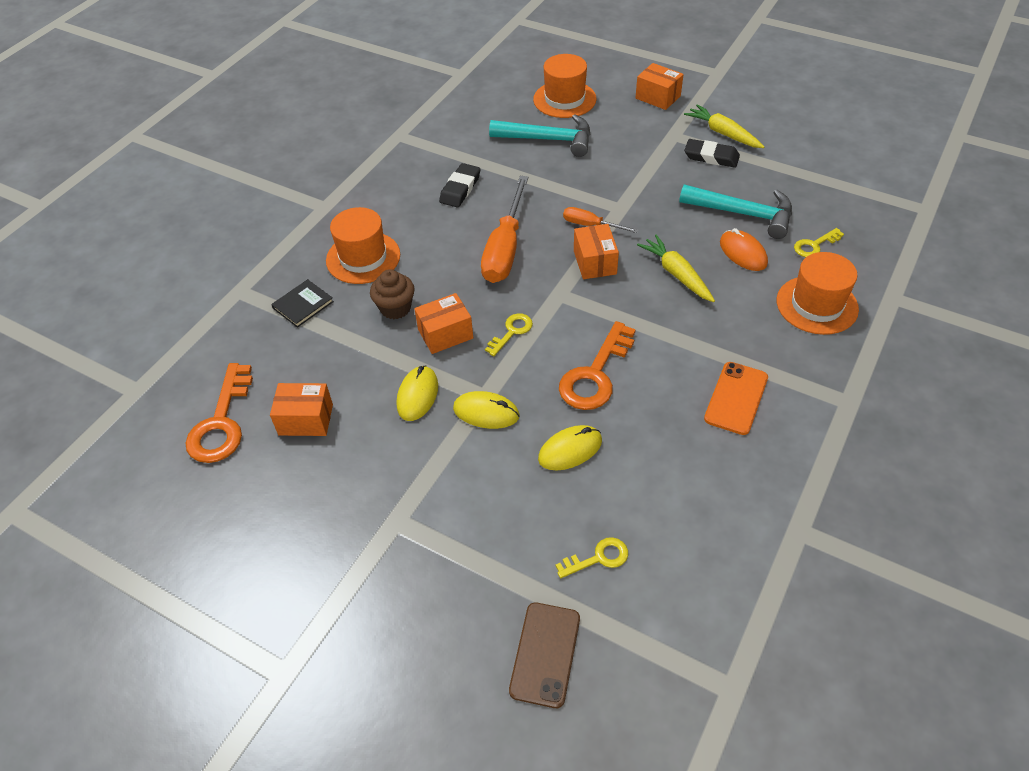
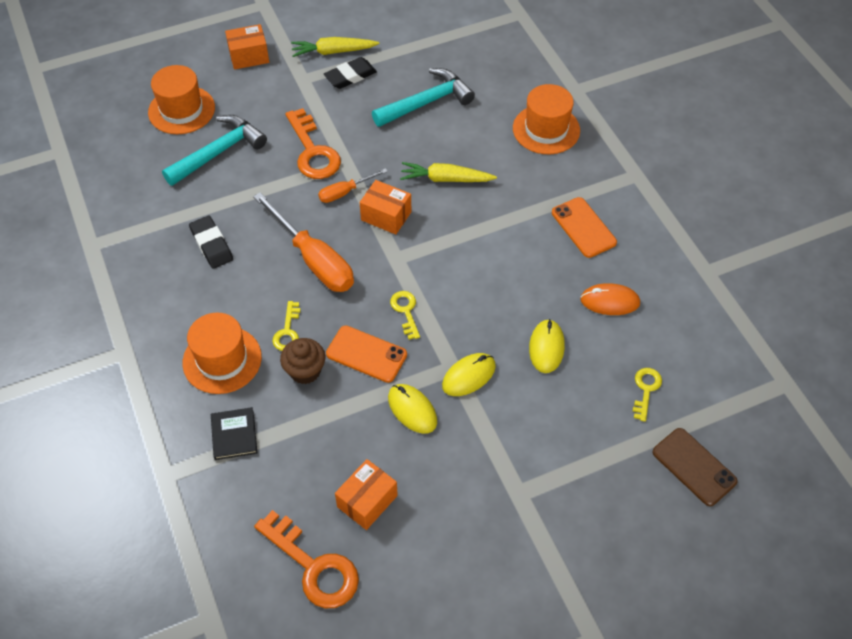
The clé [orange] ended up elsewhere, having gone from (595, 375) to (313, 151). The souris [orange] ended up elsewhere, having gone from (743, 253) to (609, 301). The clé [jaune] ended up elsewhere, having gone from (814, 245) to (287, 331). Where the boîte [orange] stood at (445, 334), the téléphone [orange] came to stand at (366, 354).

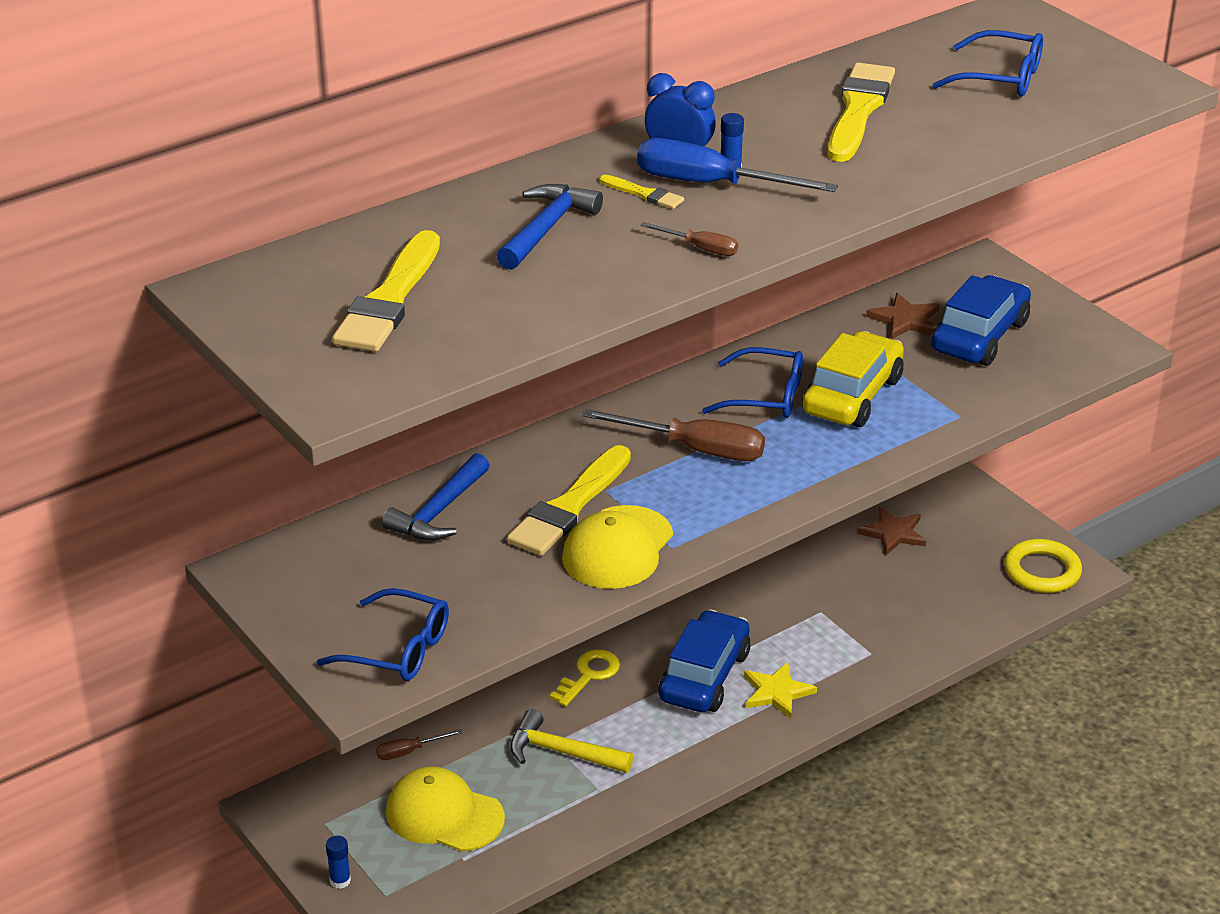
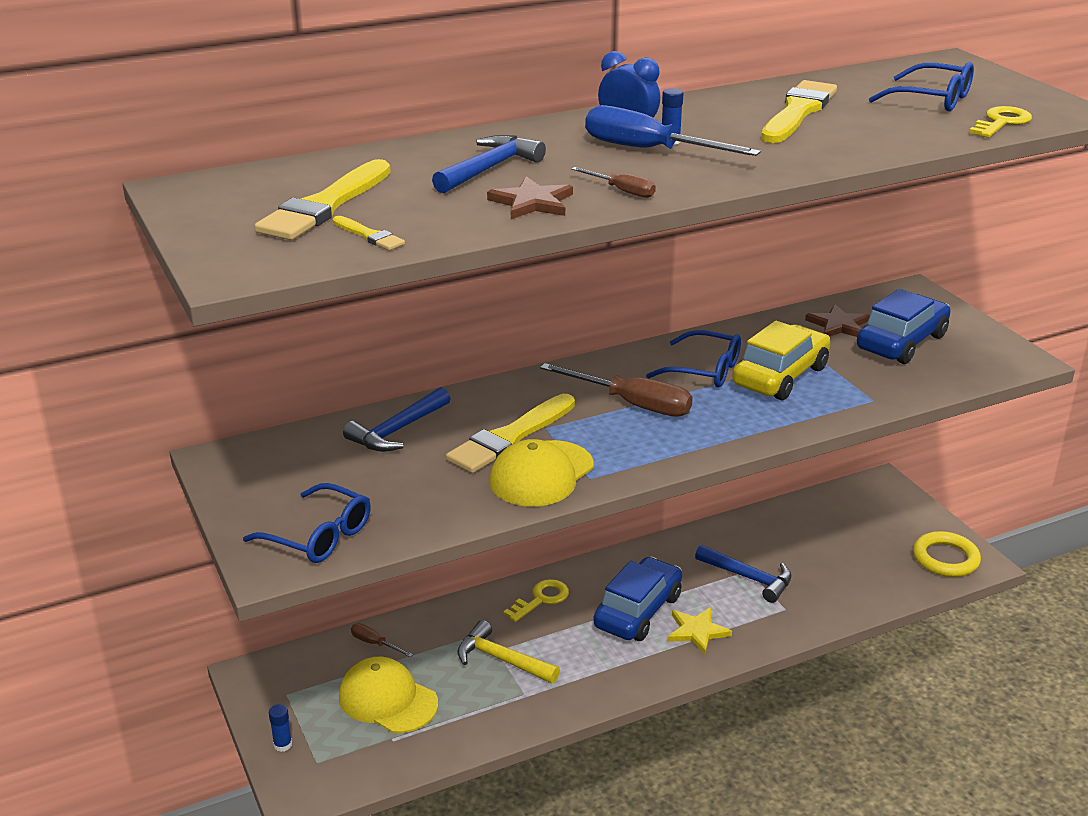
The second view gained the marteau [bleu] at (749, 578). The second view gained the clé [jaune] at (1001, 122). The pinceau [jaune] ended up elsewhere, having gone from (644, 194) to (369, 236). The étoile [marron] ended up elsewhere, having gone from (893, 533) to (532, 202). The tournevis [marron] at (409, 751) ended up facing another way, 45 degrees clockwise from before.

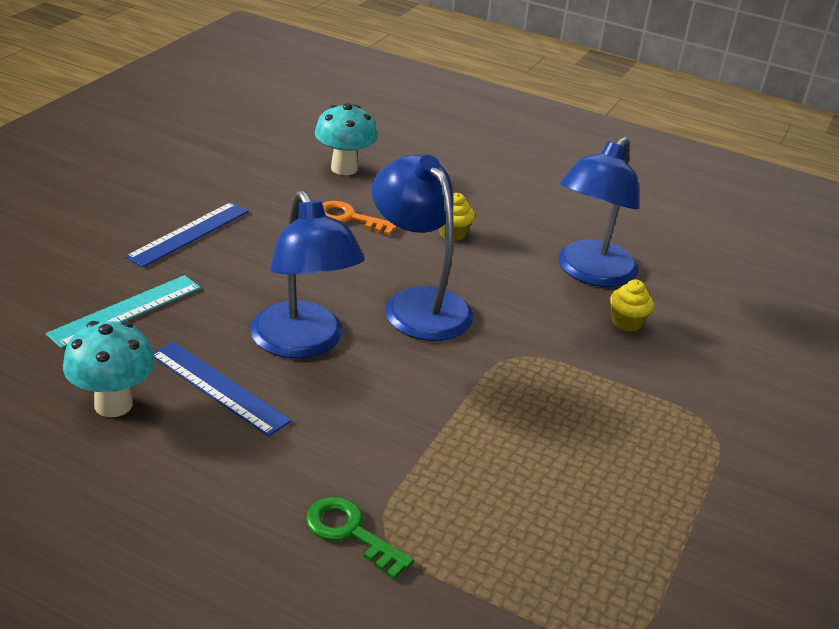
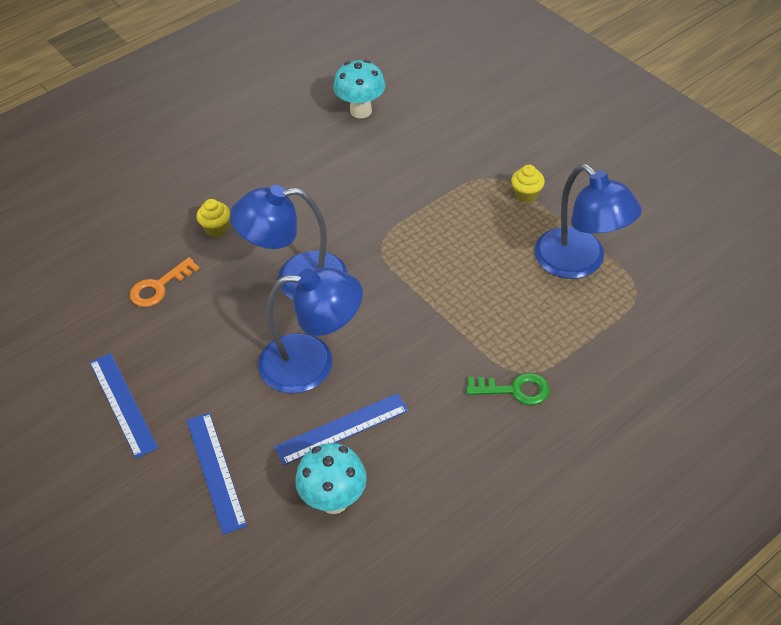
The champignon [turquoise] ended up elsewhere, having gone from (344, 168) to (361, 111). The lampe [bleu] ended up elsewhere, having gone from (590, 273) to (579, 263). The muffin [jaune] ended up elsewhere, having gone from (627, 322) to (526, 194). What was the règle [turquoise] at (126, 310) turned into the règle [bleu] at (216, 471). The clé [vert] at (350, 532) ended up facing another way, 150 degrees counterclockwise from before.

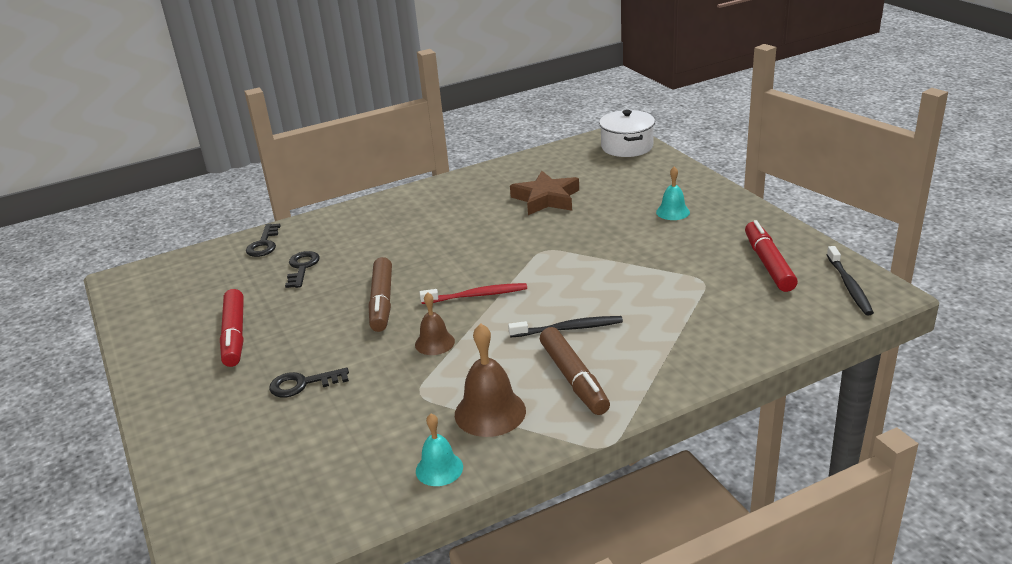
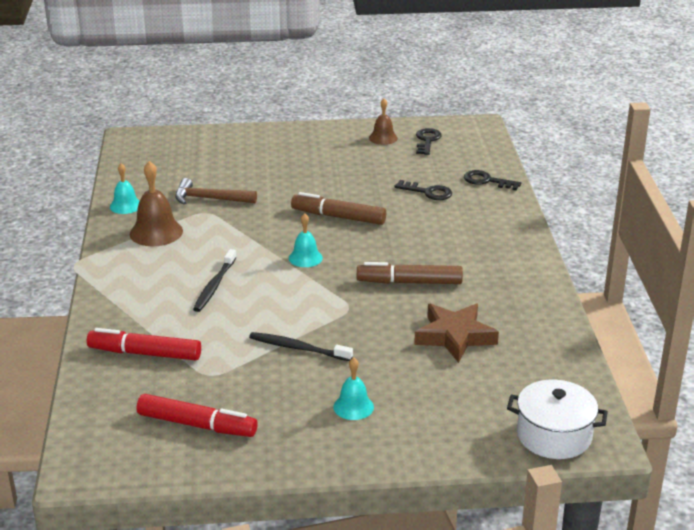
The second view gained the marteau [marron] at (209, 199). The feutre [rouge] ended up elsewhere, having gone from (234, 335) to (145, 353). The clé [noir] ended up elsewhere, having gone from (303, 384) to (427, 140). The cloche [marron] ended up elsewhere, having gone from (434, 343) to (383, 138). The feutre [marron] ended up elsewhere, having gone from (573, 378) to (409, 282). The brosse à dents [noir] ended up elsewhere, having gone from (849, 286) to (298, 348). Where the brosse à dents [rouge] stood at (477, 295), the cloche [turquoise] came to stand at (305, 258).

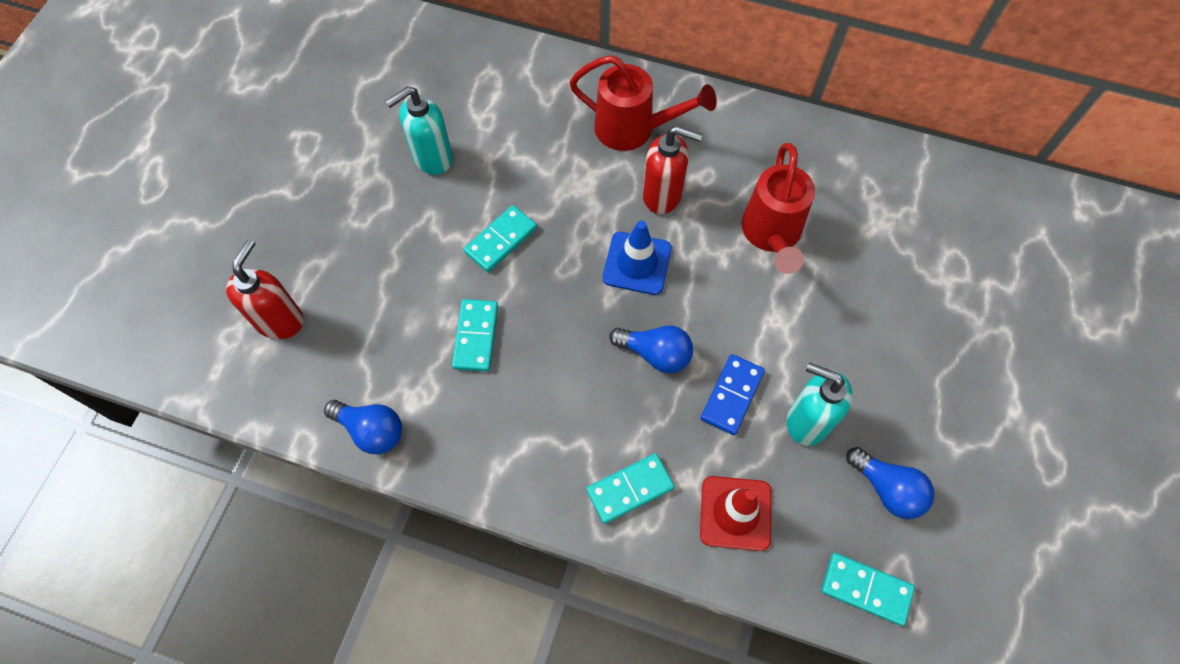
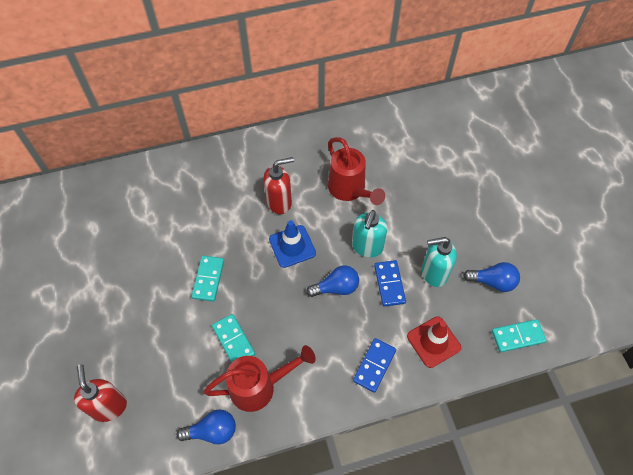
The distributeur de savon [turquoise] ended up elsewhere, having gone from (432, 158) to (367, 247). The arrosoir [rouge] ended up elsewhere, having gone from (633, 129) to (259, 387). What was the domino [turquoise] at (630, 489) turned into the domino [bleu] at (374, 365).

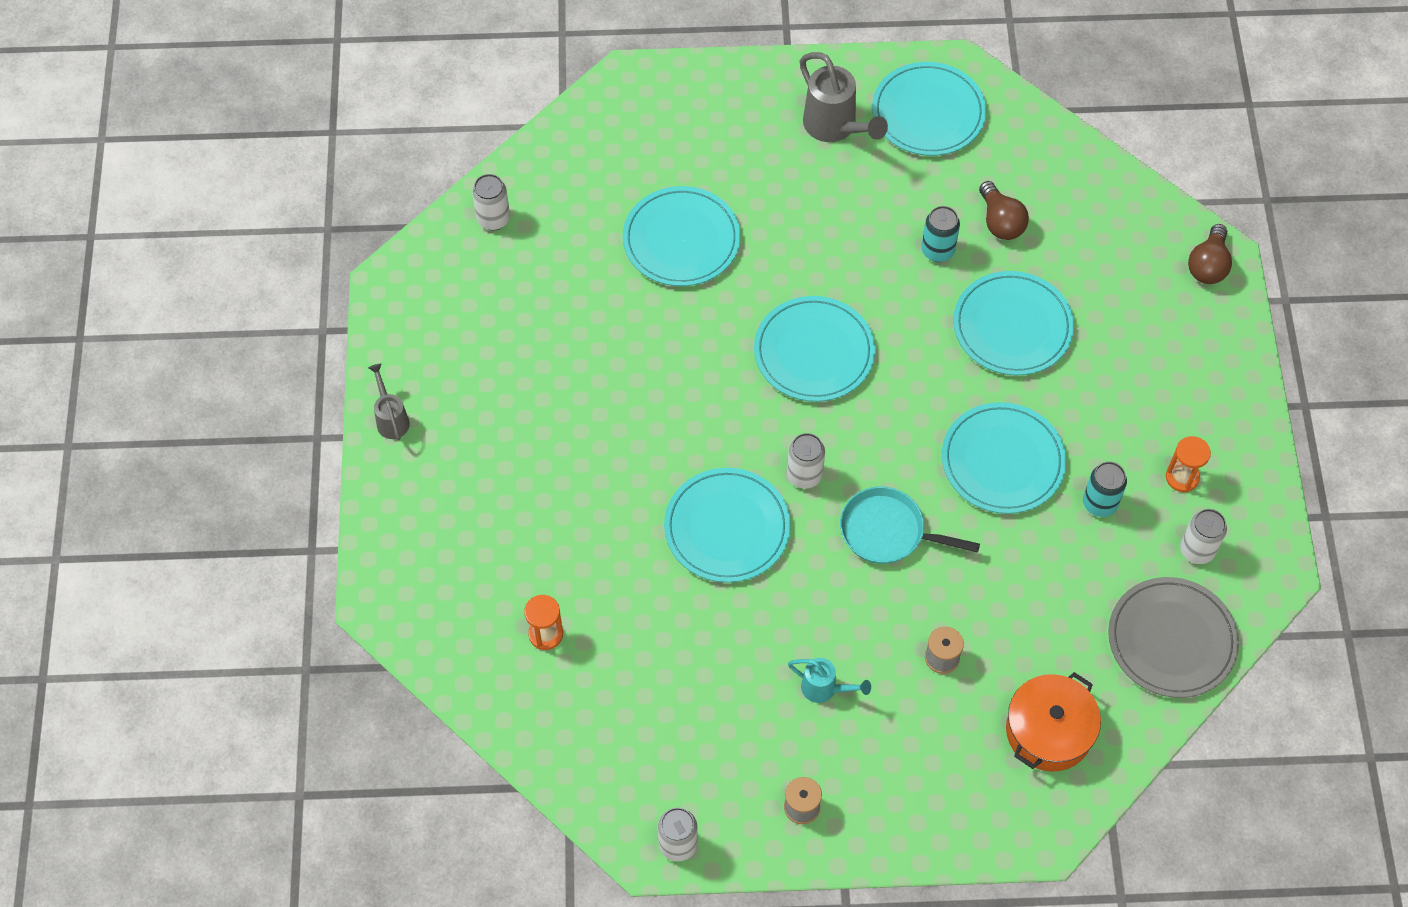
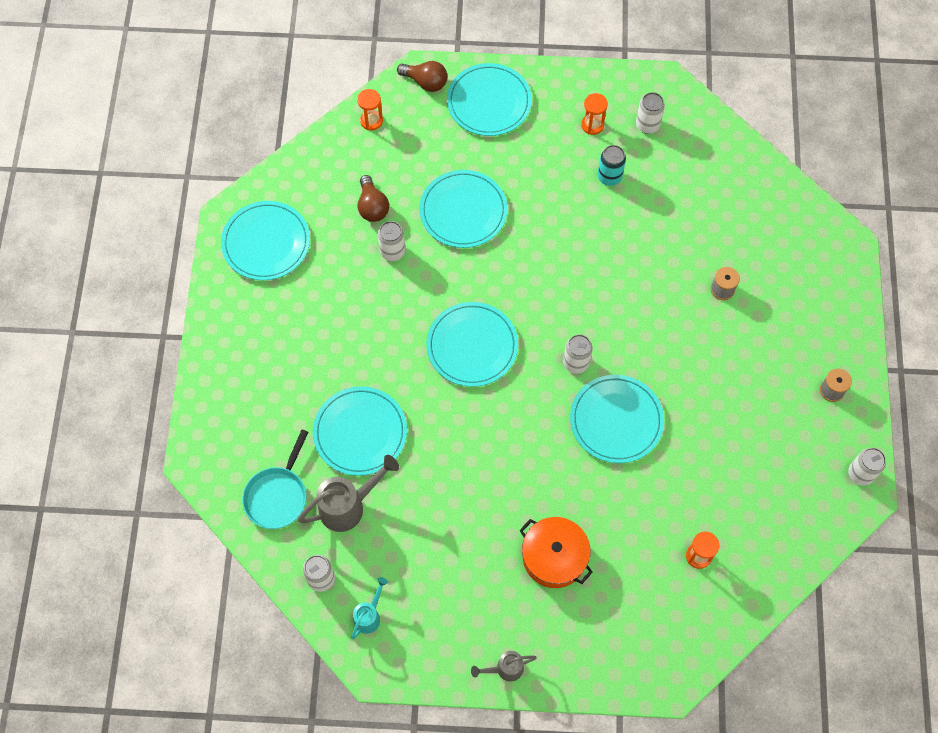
The second view lost the assiette [gris] at (1171, 640). The second view gained the sablier [orange] at (371, 121). The arrosoir [turquoise] ended up elsewhere, having gone from (825, 689) to (369, 615). The arrosoir [gris] ended up elsewhere, having gone from (835, 128) to (349, 506). The poêle [turquoise] ended up elsewhere, having gone from (888, 531) to (278, 495). The assiette [turquoise] ended up elsewhere, having gone from (1002, 461) to (489, 102). The marmite [orange] ended up elsewhere, having gone from (1049, 731) to (554, 557). What was the canette [turquoise] at (937, 251) turned into the canette [blanc] at (392, 251). The ampoule [marron] at (1000, 222) ended up facing another way, 90 degrees clockwise from before.

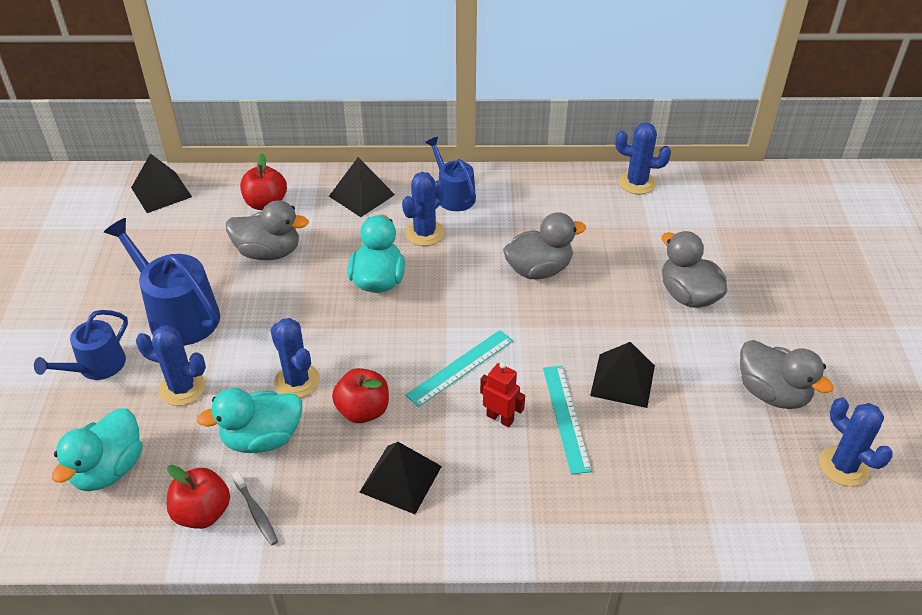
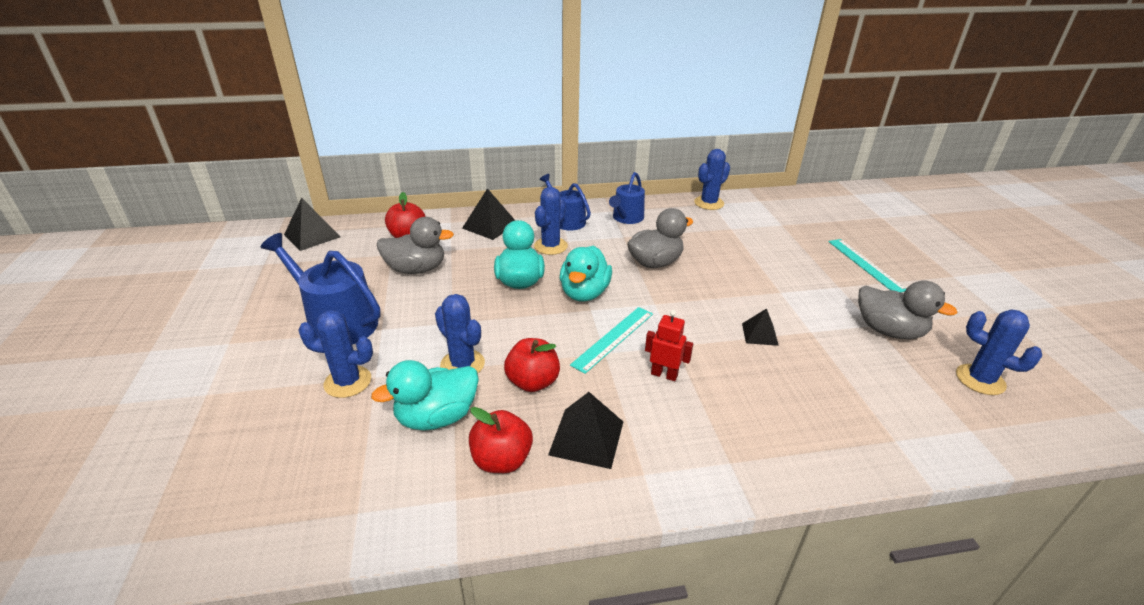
The second view lost the brosse à dents [gris] at (256, 512). The second view lost the canard [gris] at (688, 295). The arrosoir [bleu] ended up elsewhere, having gone from (97, 366) to (626, 218). The canard [turquoise] ended up elsewhere, having gone from (109, 469) to (584, 293). The pomme [rouge] ended up elsewhere, having gone from (202, 512) to (502, 460). The règle [turquoise] ended up elsewhere, having gone from (566, 417) to (865, 265). The cactus [bleu] at (637, 183) ended up facing another way, 45 degrees counterclockwise from before. The size of the pyramide [noir] at (622, 380) changed by a factor of 0.62.

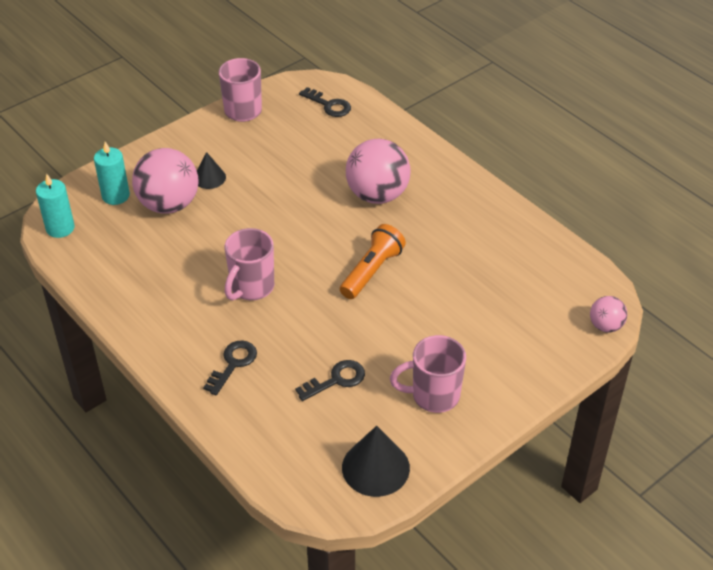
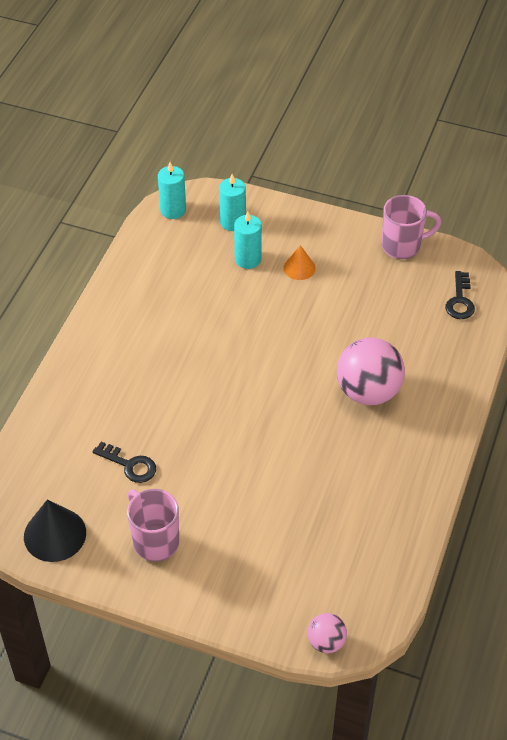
The second view lost the clé [noir] at (233, 364). The second view lost the tasse [rose] at (251, 287). The second view lost the lampe de poche [orange] at (371, 271). Where the balle [rose] stood at (169, 204), the bougie [turquoise] came to stand at (248, 259). What was the cône [noir] at (209, 177) turned into the cône [orange] at (299, 268).

